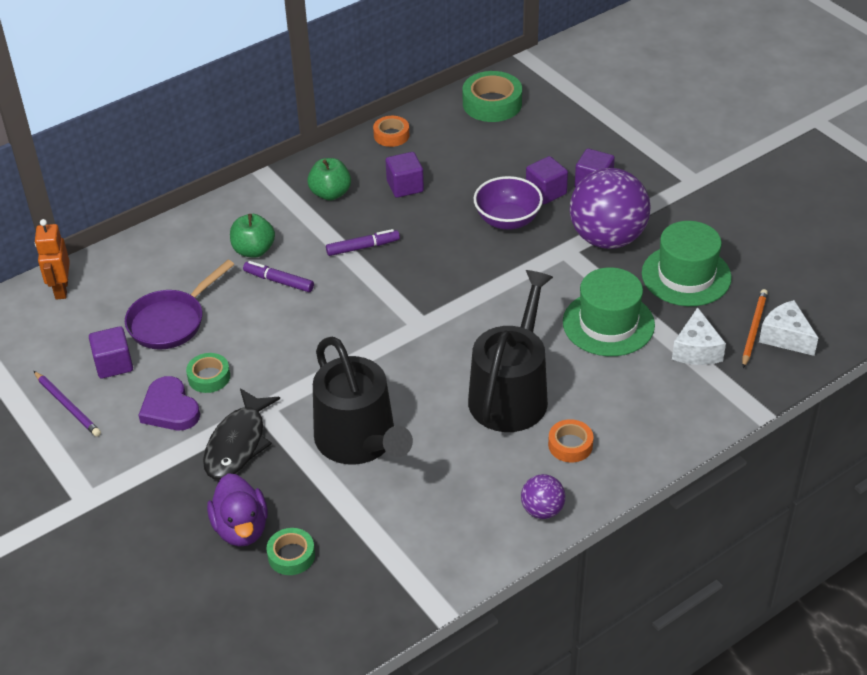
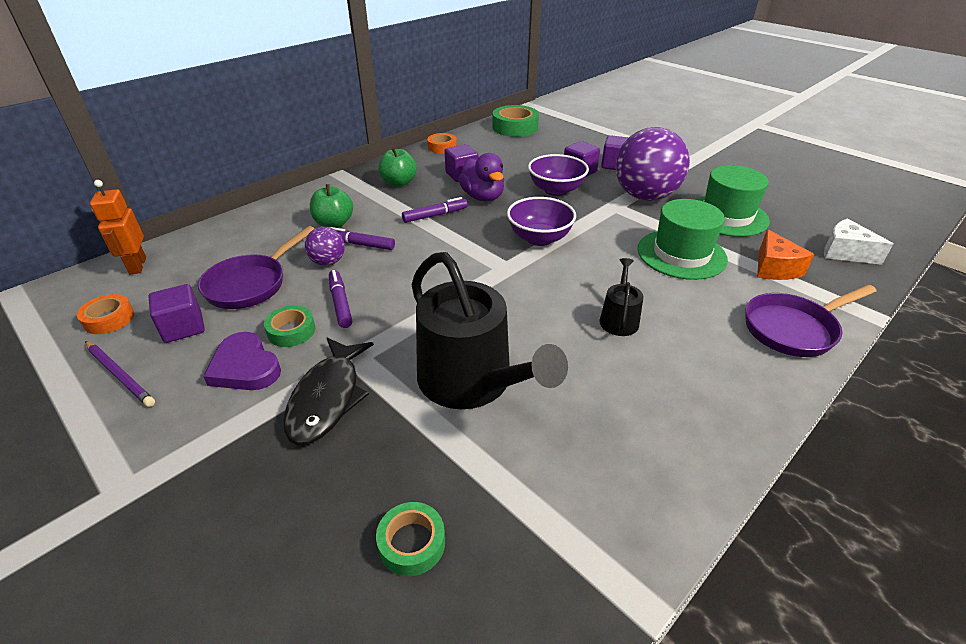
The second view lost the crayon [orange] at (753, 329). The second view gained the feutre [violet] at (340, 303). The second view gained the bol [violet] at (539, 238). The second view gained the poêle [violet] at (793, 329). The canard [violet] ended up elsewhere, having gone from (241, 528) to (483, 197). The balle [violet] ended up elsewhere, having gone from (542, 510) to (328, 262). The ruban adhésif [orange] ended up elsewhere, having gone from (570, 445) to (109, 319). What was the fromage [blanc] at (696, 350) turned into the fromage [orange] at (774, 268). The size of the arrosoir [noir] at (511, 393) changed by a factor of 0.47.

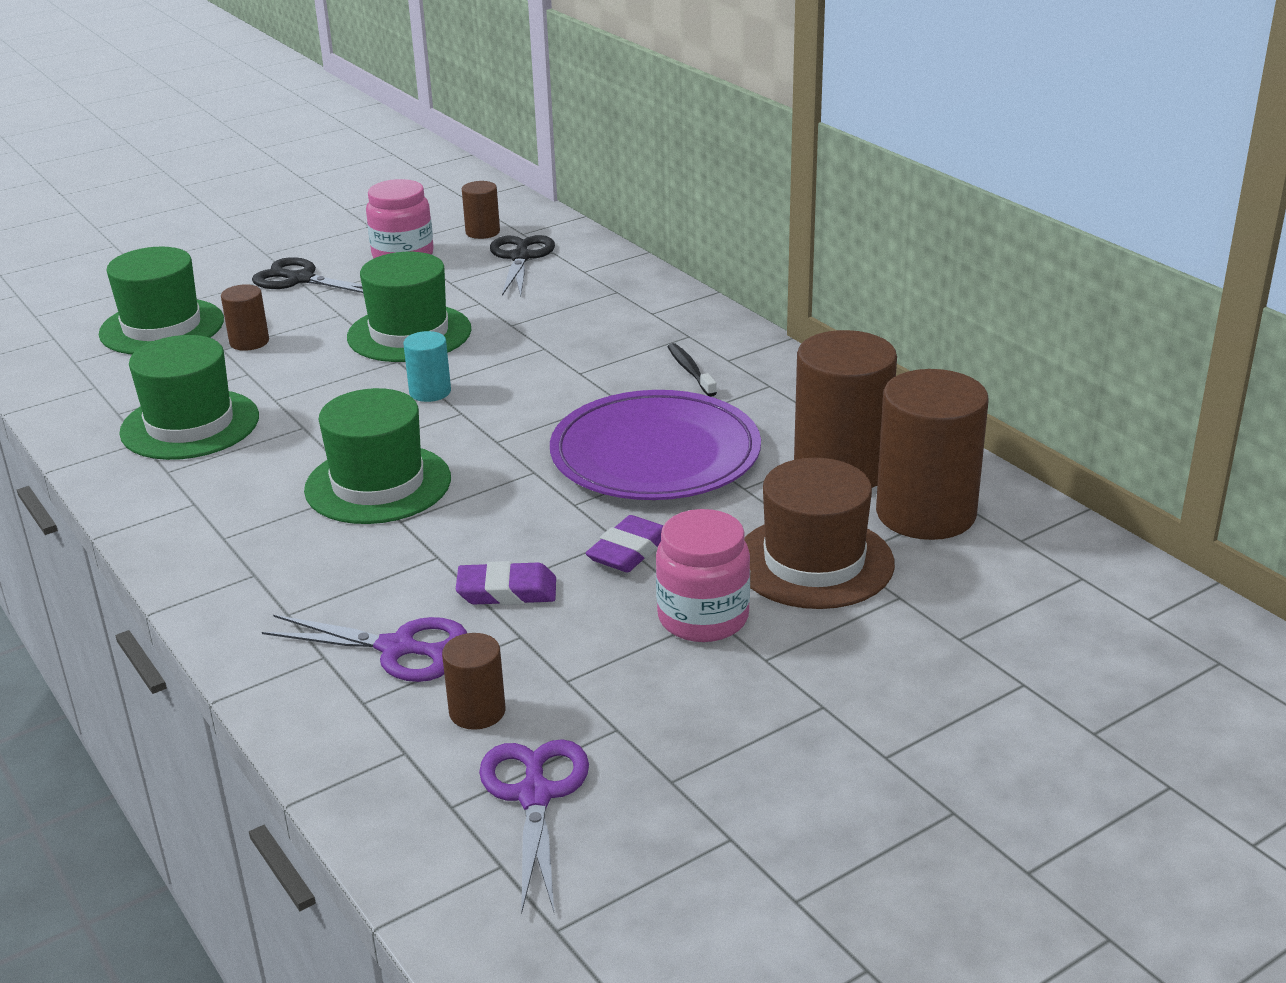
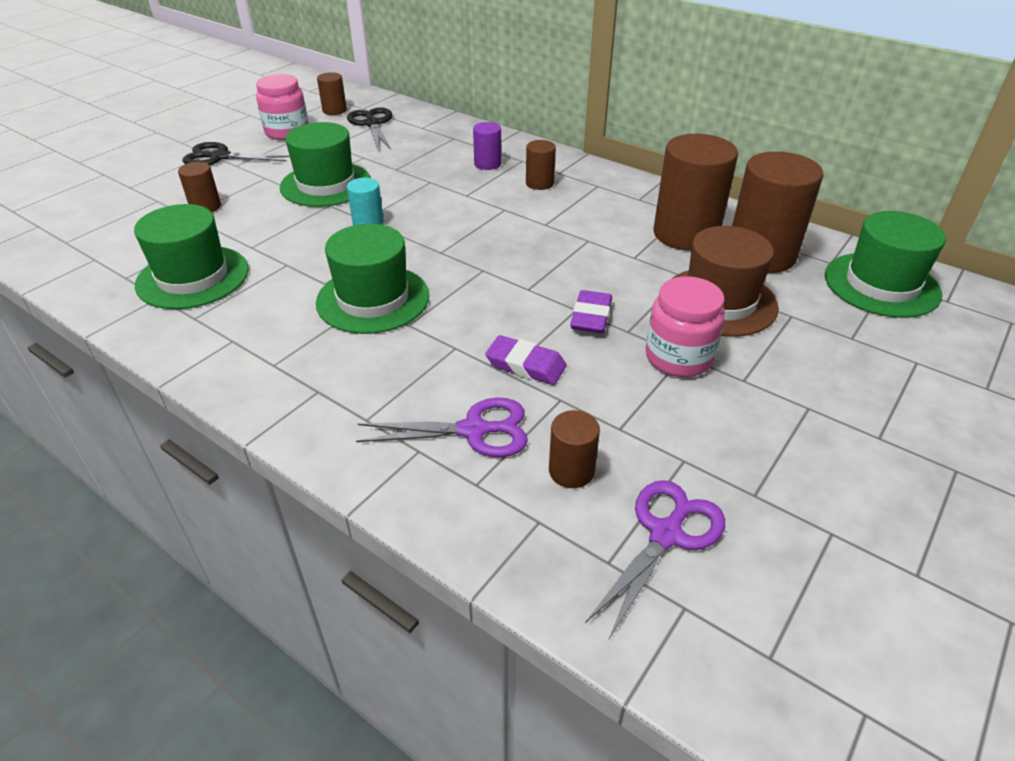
The second view lost the assiette [violet] at (655, 454). The second view gained the cylindre [violet] at (487, 164). The chapeau [vert] ended up elsewhere, having gone from (162, 327) to (881, 285). Where the brosse à dents [noir] stood at (690, 371), the cylindre [marron] came to stand at (539, 183). The gomme [violet] at (507, 591) ended up facing another way, 45 degrees clockwise from before. The ciseaux [violet] at (535, 795) ended up facing another way, 60 degrees clockwise from before.

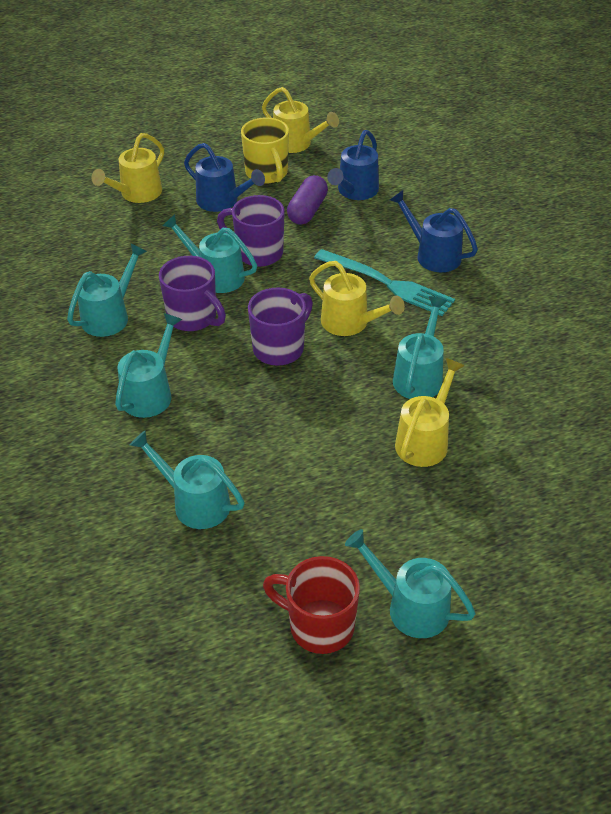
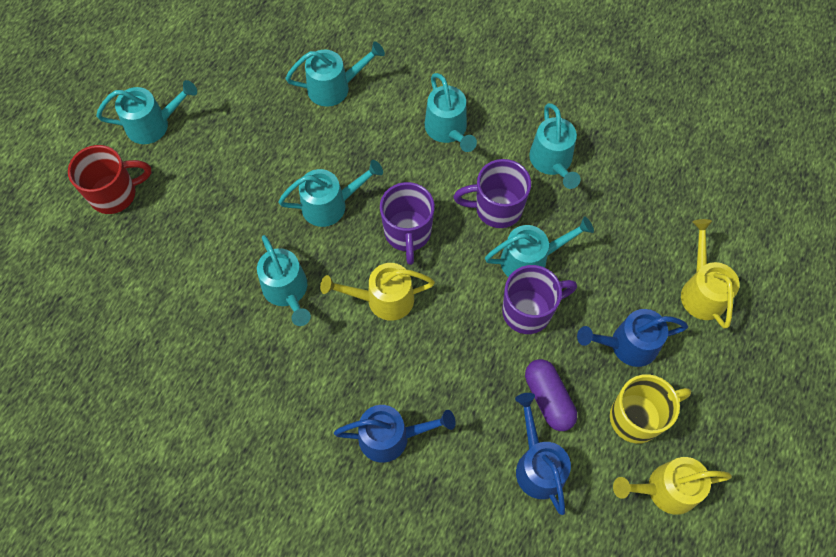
The second view lost the fourchette [turquoise] at (387, 284). The second view lost the arrosoir [jaune] at (425, 440). The second view gained the arrosoir [turquoise] at (331, 204). The tasse [rouge] ended up elsewhere, having gone from (319, 626) to (115, 194). The tasse [jaune] at (267, 174) ended up facing another way, 135 degrees clockwise from before.

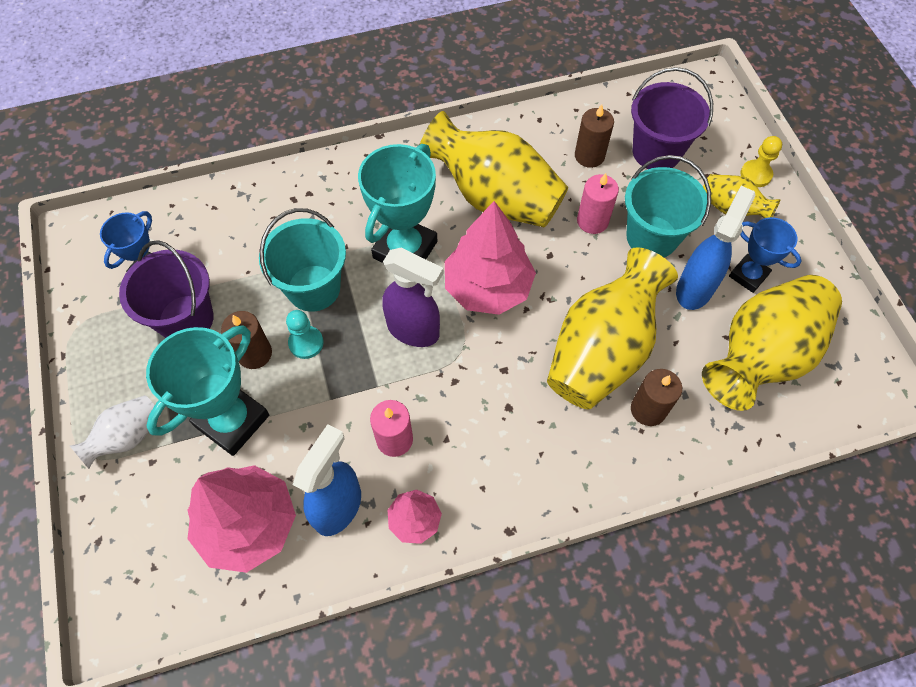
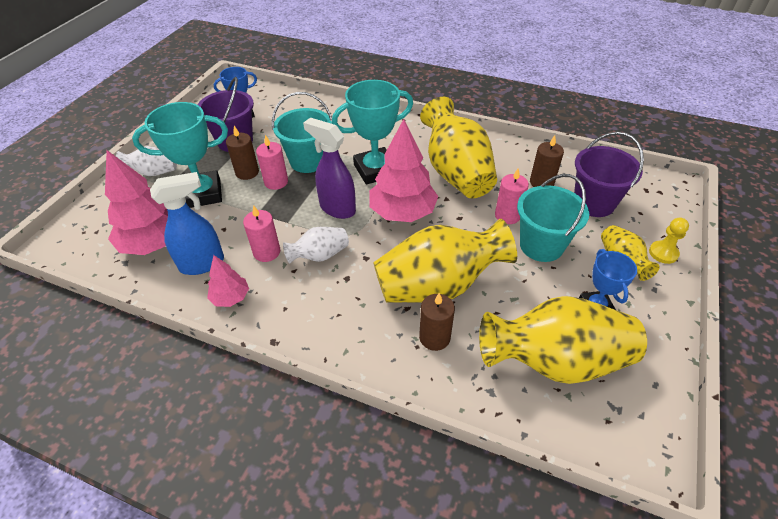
The second view lost the vaporisateur [bleu] at (694, 288). The second view gained the vase [blanc] at (320, 255). Where the pion [turquoise] stood at (306, 343), the bougie [rose] came to stand at (276, 182). The vaporisateur [violet] at (414, 330) ended up facing another way, 150 degrees clockwise from before.

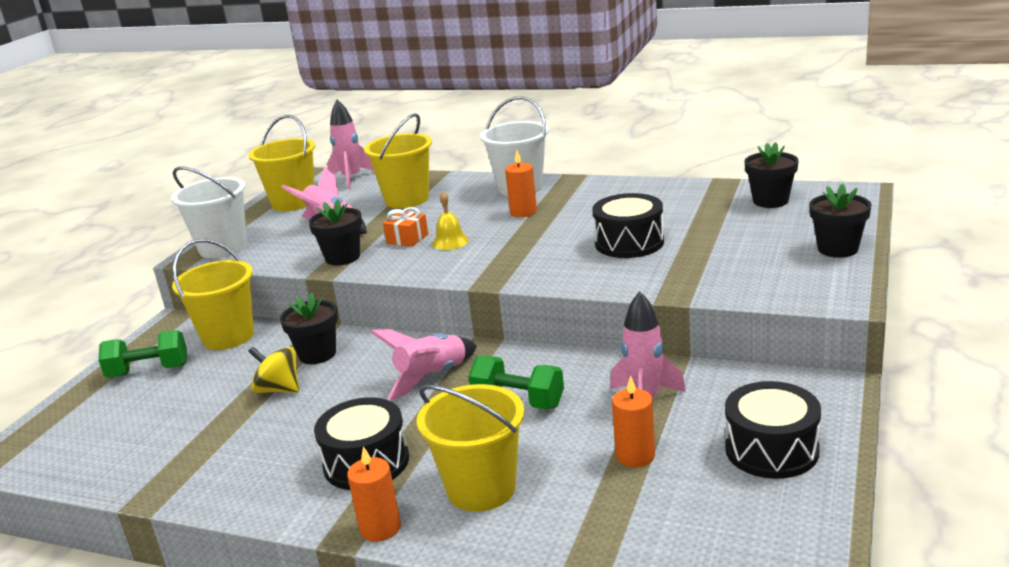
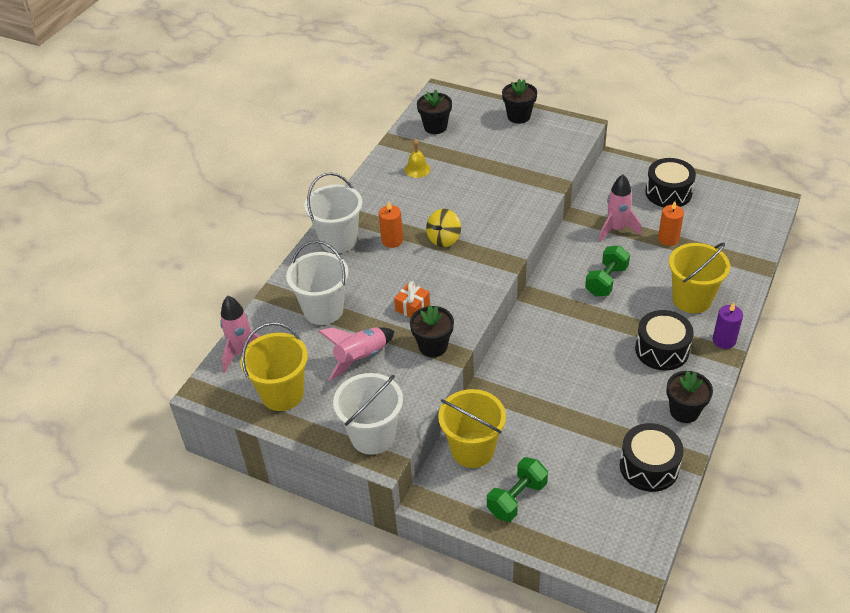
The second view lost the fusée [rose] at (432, 377). The toupie [jaune] ended up elsewhere, having gone from (279, 389) to (444, 239). The pot de fleurs [noir] ended up elsewhere, having gone from (317, 354) to (684, 411). The cloche [jaune] ended up elsewhere, having gone from (450, 242) to (417, 169). The tambour [noir] ended up elsewhere, having gone from (629, 243) to (649, 466). What was the bougie [orange] at (380, 528) turned into the bougie [violet] at (724, 340). What was the seau [jaune] at (407, 199) turned into the seau [blanc] at (323, 310). The haltère [vert] at (149, 371) ended up facing another way, 45 degrees clockwise from before.

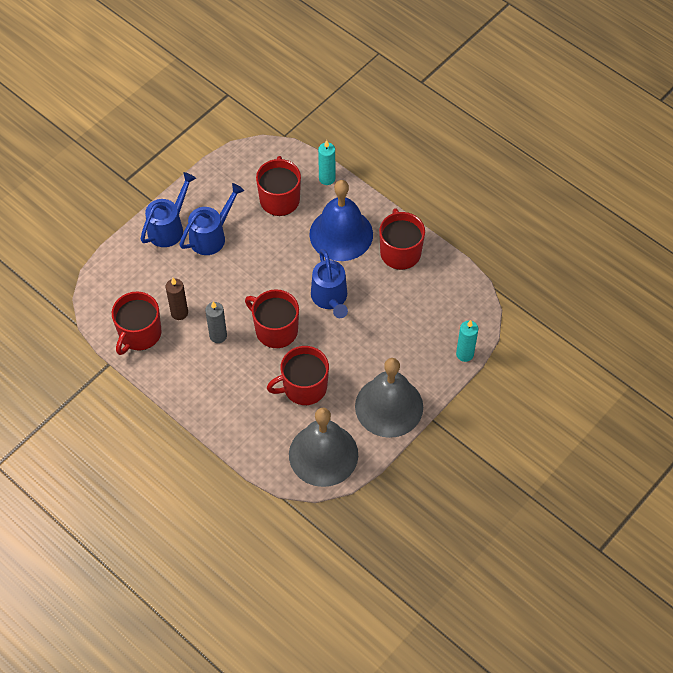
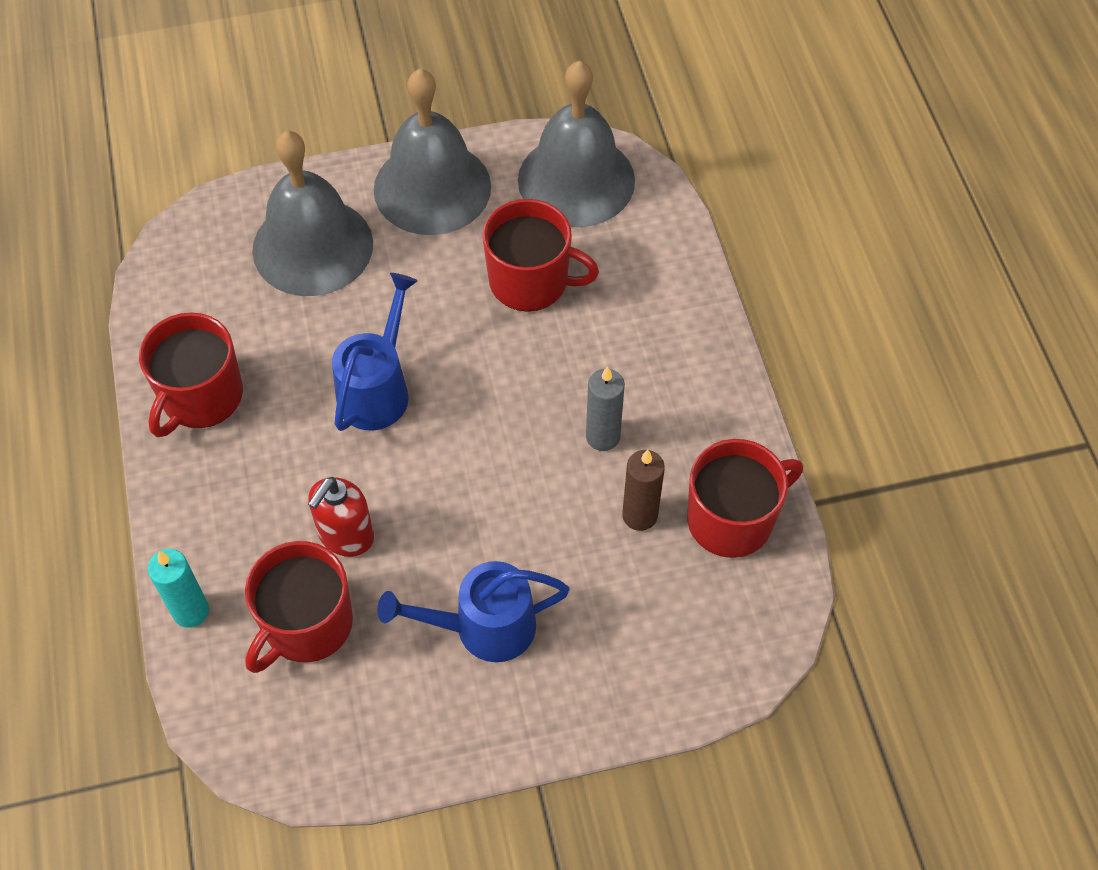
The second view lost the arrosoir [bleu] at (169, 227). The second view lost the tasse [rouge] at (275, 330). The second view lost the cloche [bleu] at (341, 234). The second view lost the bougie [turquoise] at (464, 354). The second view gained the cloche [gris] at (312, 246). The second view gained the distributeur de savon [rouge] at (345, 536).

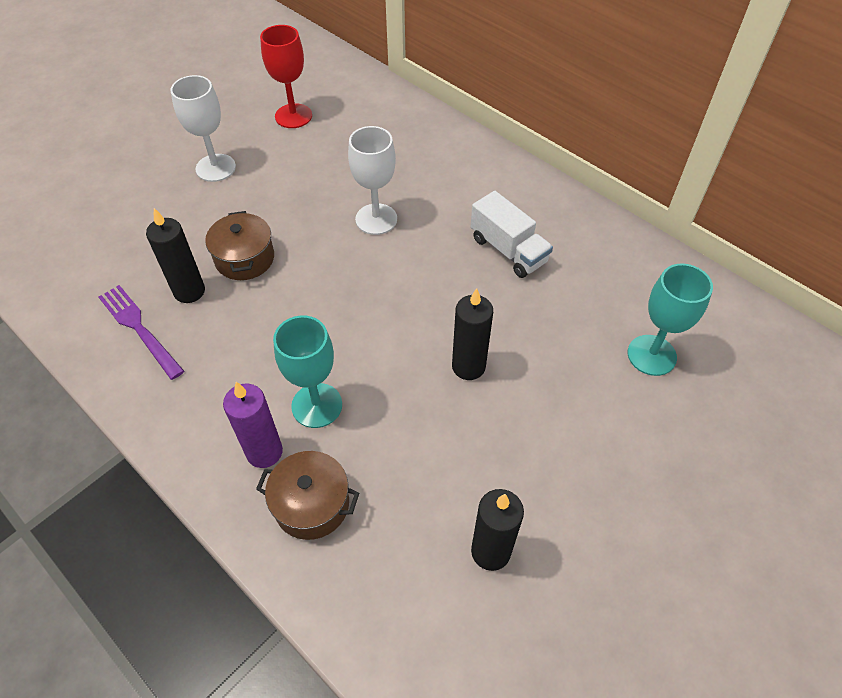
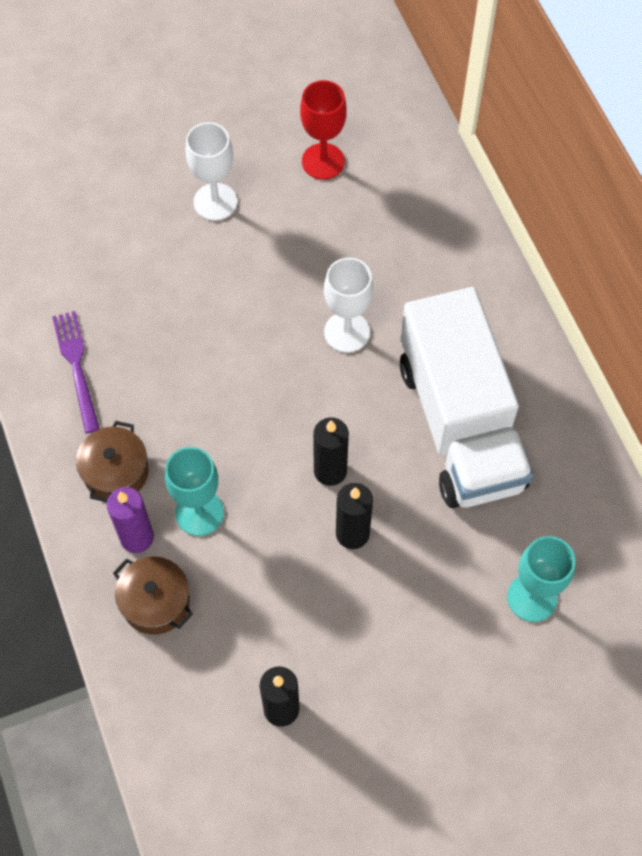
The bougie [noir] ended up elsewhere, having gone from (189, 291) to (330, 471). The marmite [marron] ended up elsewhere, having gone from (245, 258) to (116, 472). The size of the camion [blanc] at (508, 250) changed by a factor of 2.13.

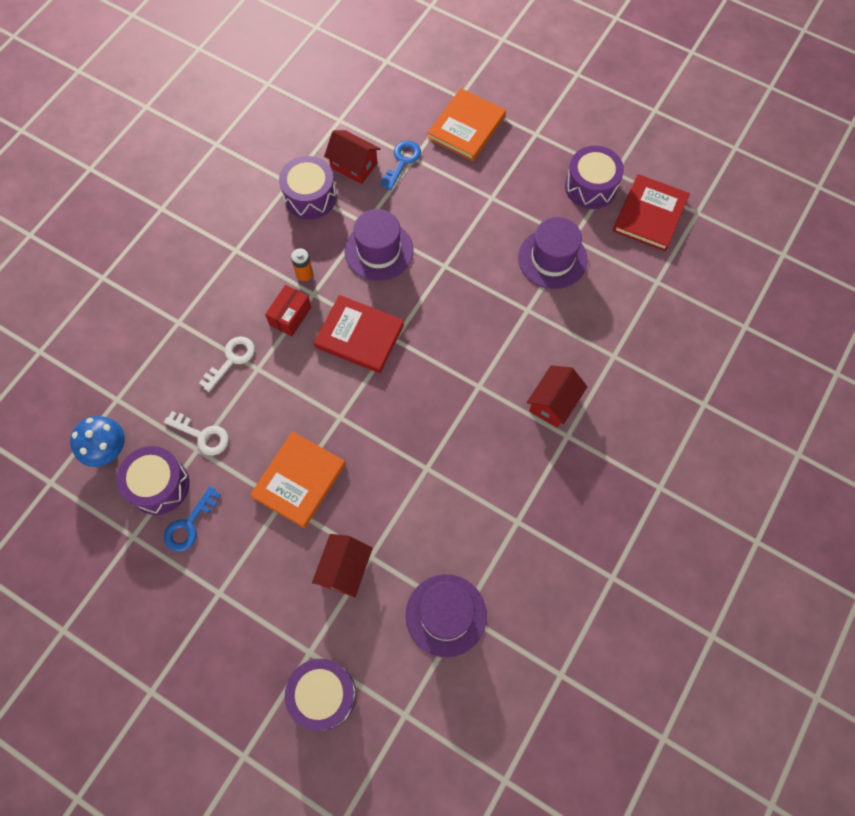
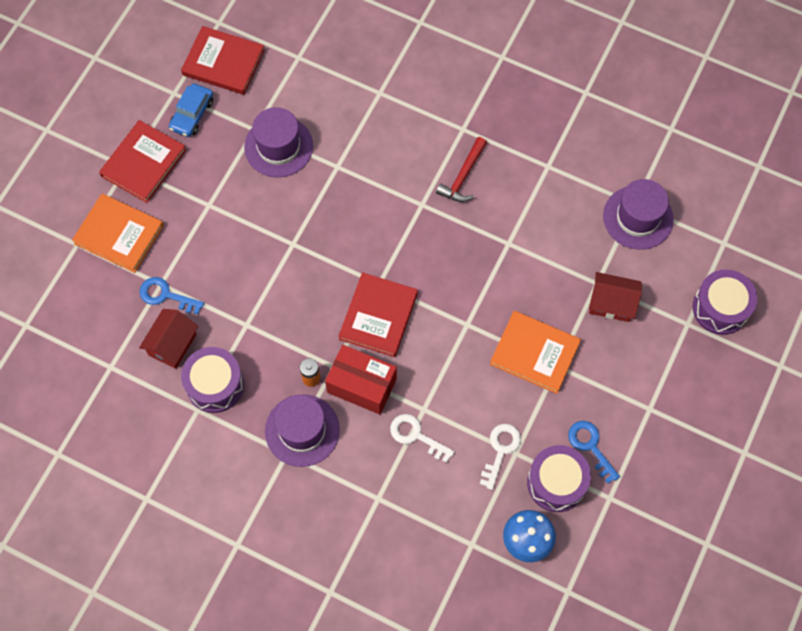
The second view lost the maison [rouge] at (553, 403). The second view gained the livre [rouge] at (143, 163). The second view gained the marteau [rouge] at (463, 176). The chapeau [violet] ended up elsewhere, having gone from (379, 251) to (302, 430). Where the tambour [violet] stood at (590, 187), the voiture [bleu] came to stand at (192, 114). The clé [bleu] at (189, 524) ended up facing another way, 150 degrees counterclockwise from before. The size of the boîte [rouge] at (290, 316) changed by a factor of 1.50.

